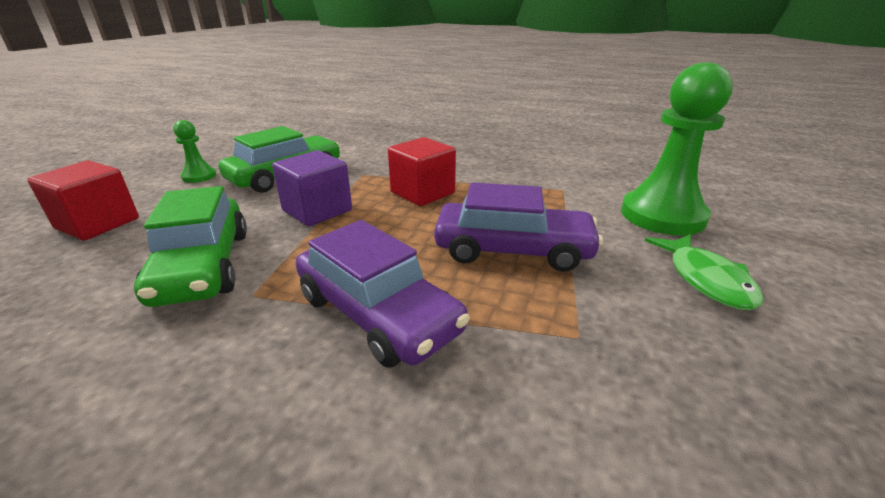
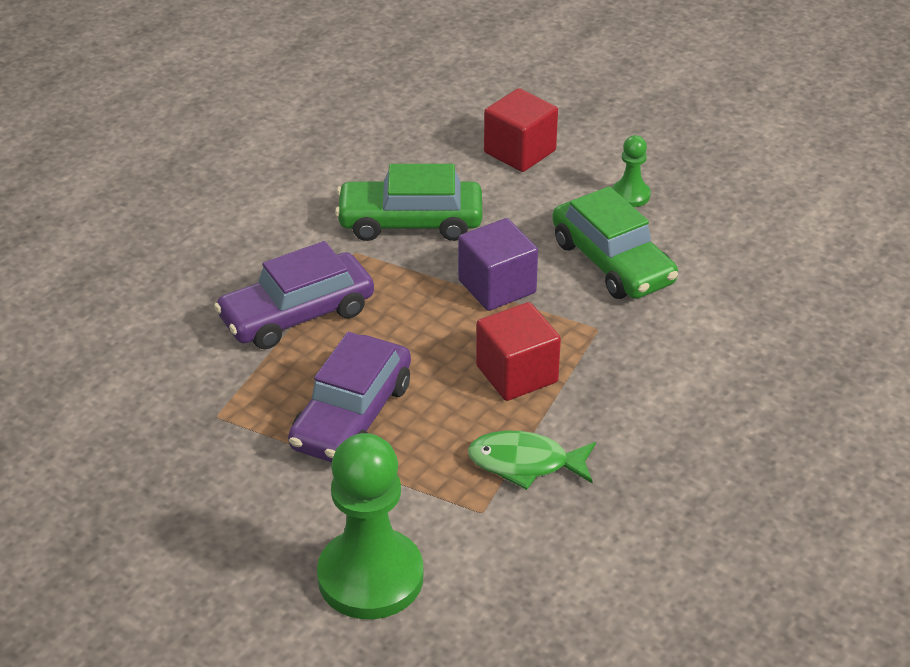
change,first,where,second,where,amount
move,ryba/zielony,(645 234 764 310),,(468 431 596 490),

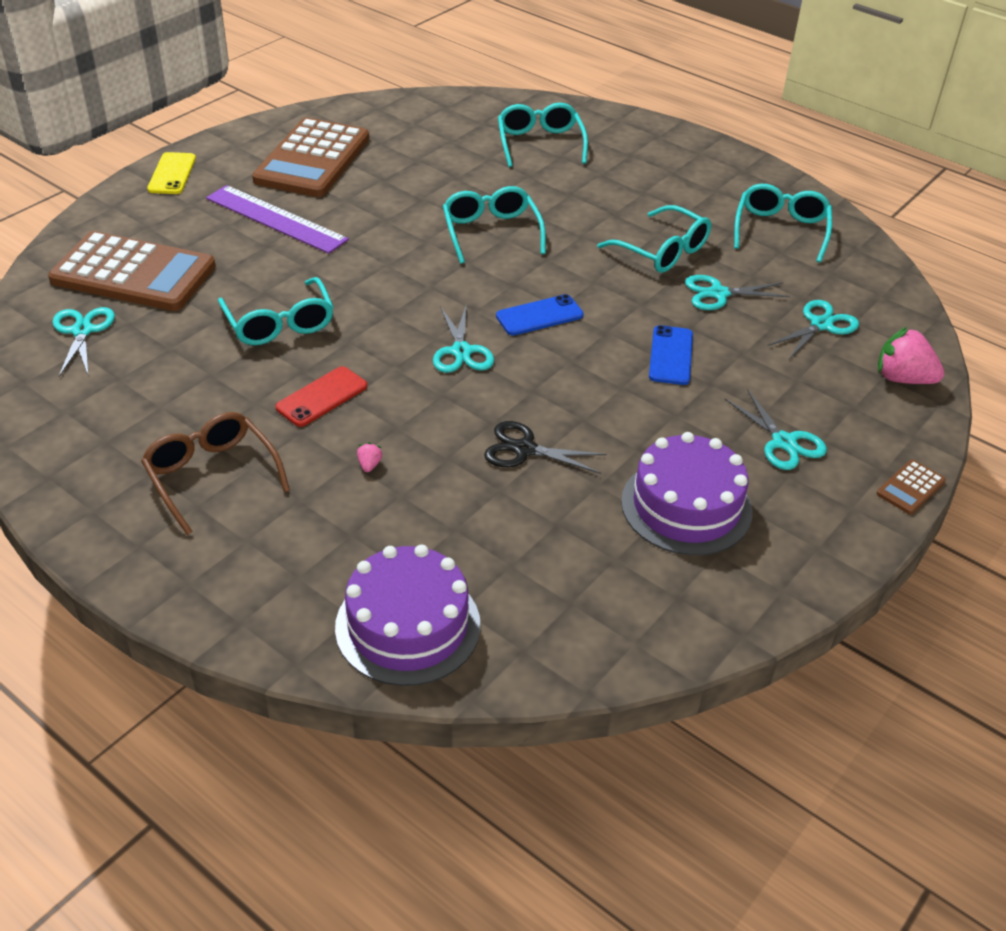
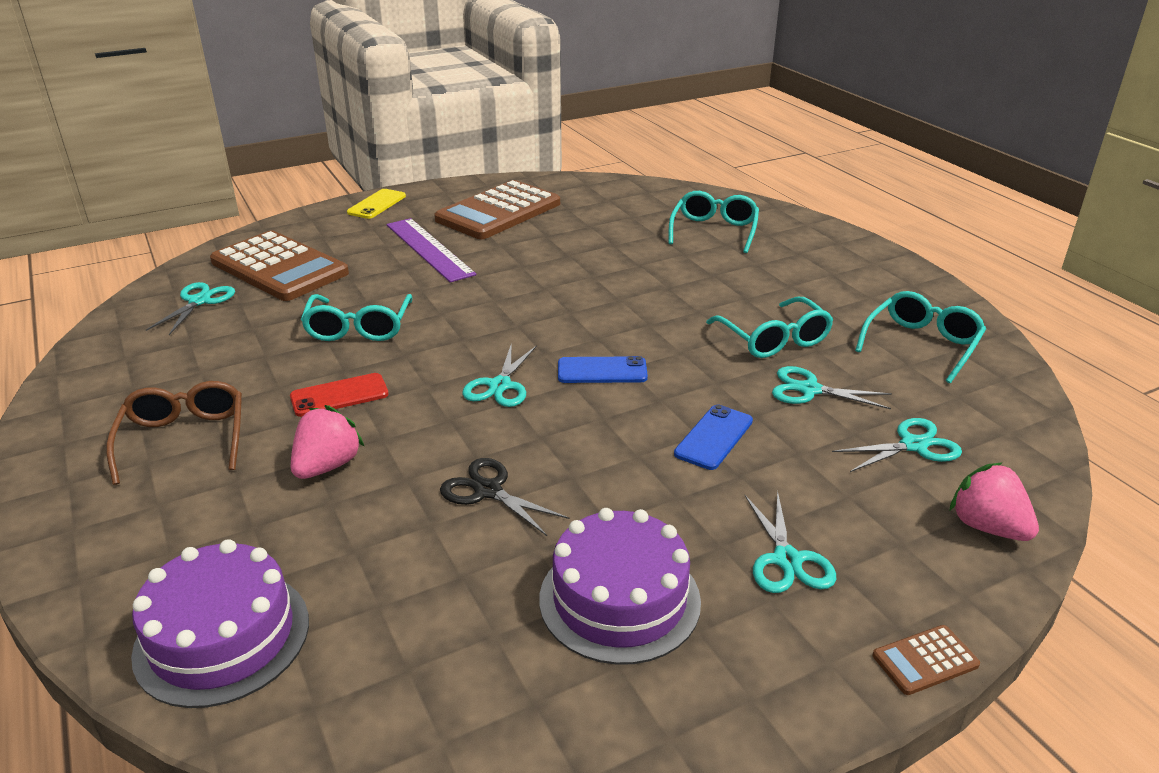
change,first,where,second,where,amount
delete,okulary/turkusowy,(443 186 546 264),,,
resize,truskawka/różowy,(357 442 382 472),,(291 405 365 479),x2.37

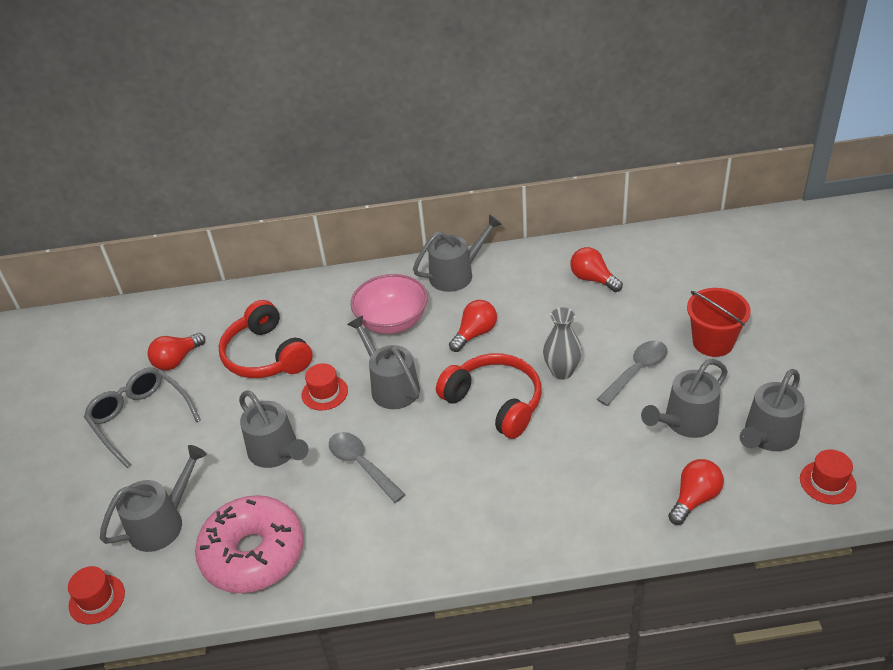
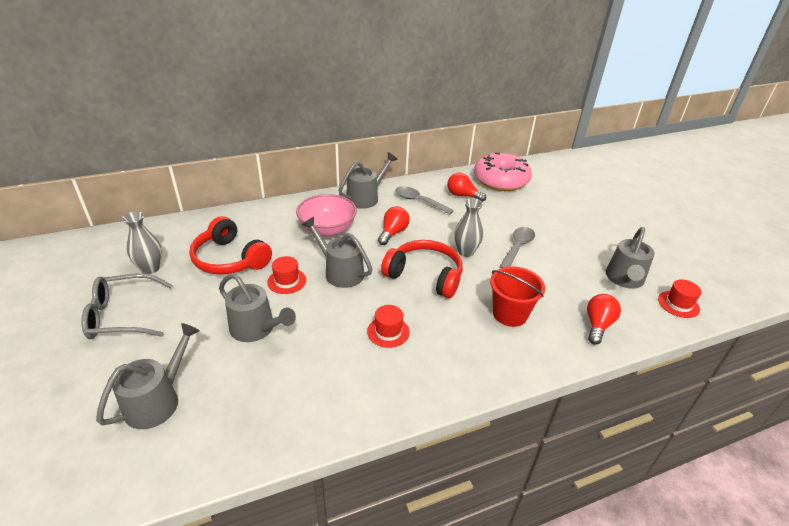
change,first,where,second,where,amount
delete,konewka/szary,(641 359 728 438),,,
move,kapelusz/czerwony,(68 566 125 624),,(367 305 410 348),
move,donut/różowy,(195 495 304 593),,(474 152 532 191),
move,łyżka/szary,(329 432 406 503),,(395 186 454 215),
move,wiadro/czerwony,(687 288 751 357),,(490 266 545 327),
replace,żarówka/czerwony,(147 333 205 371),wazon/szary,(122 211 162 274),
rotate,okulary/szary,(84 367 201 468),,(81 274 173 339),45 degrees counterclockwise

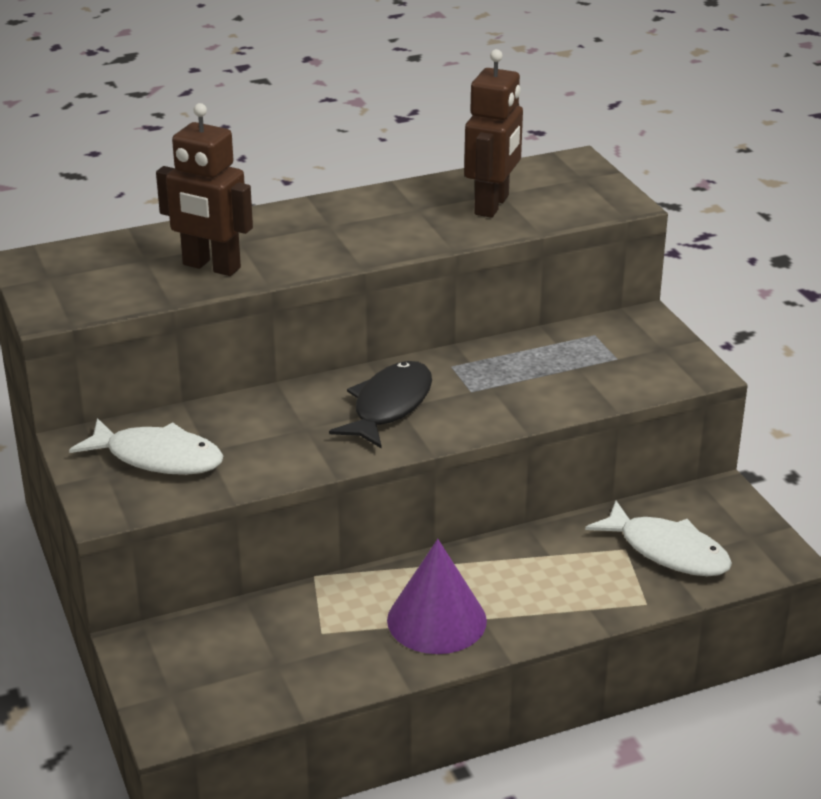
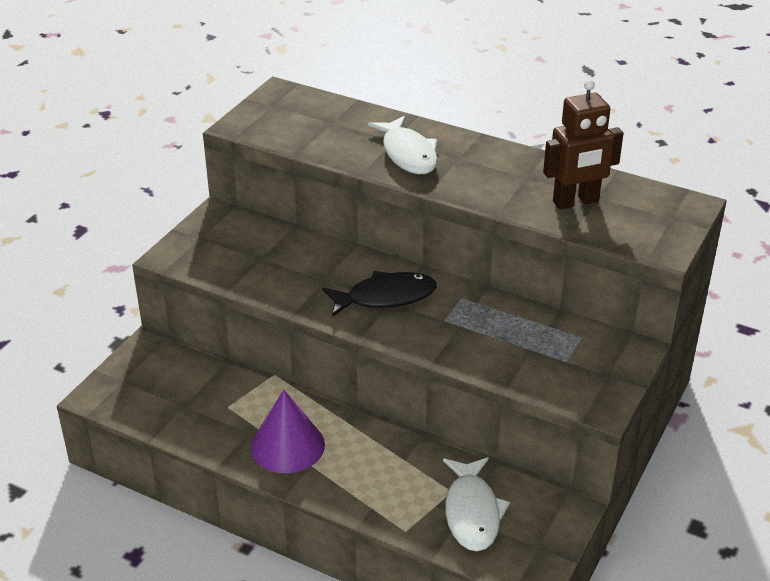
change,first,where,second,where,amount
delete,robot/brązowy,(156 103 253 276),,,
move,ryba/biały,(69 418 223 475),,(368 116 438 174),

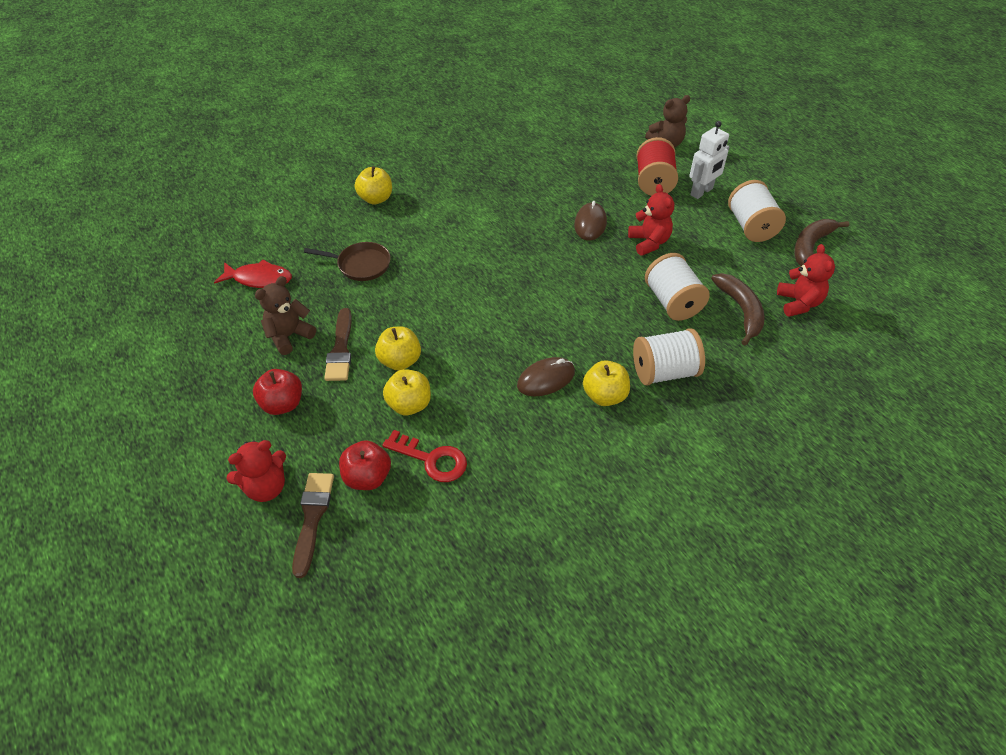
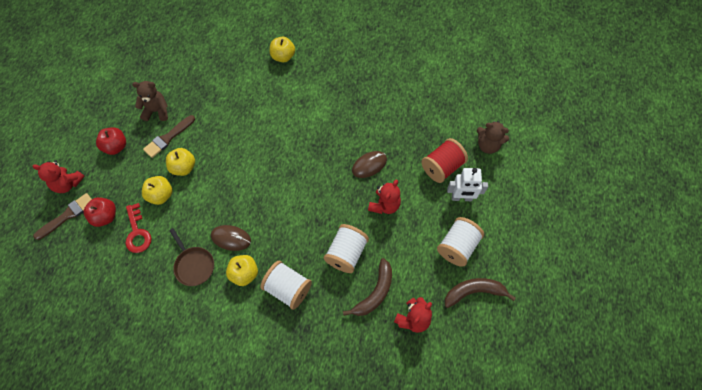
change,first,where,second,where,amount
delete,ryba/czerwony,(214 260 292 288),,,
move,patelnia/brązowy,(304 242 391 281),,(169 228 214 286),

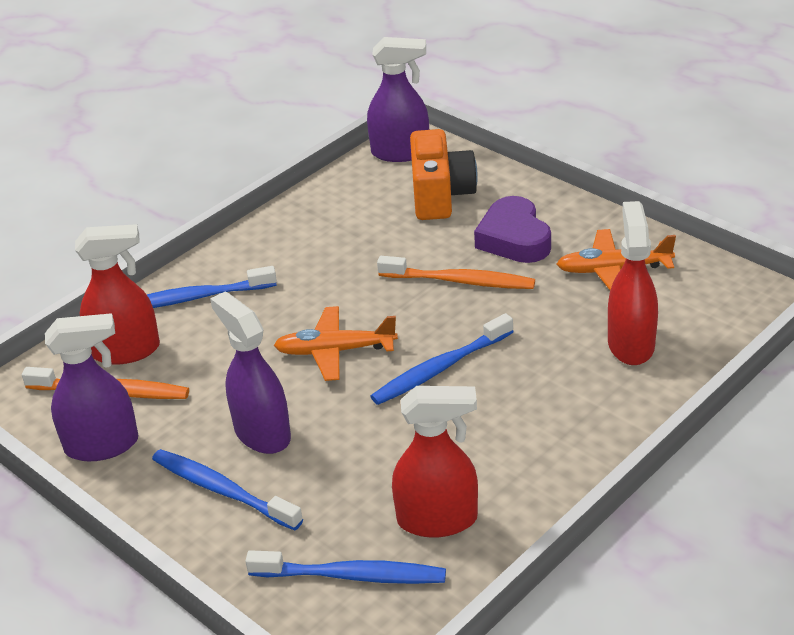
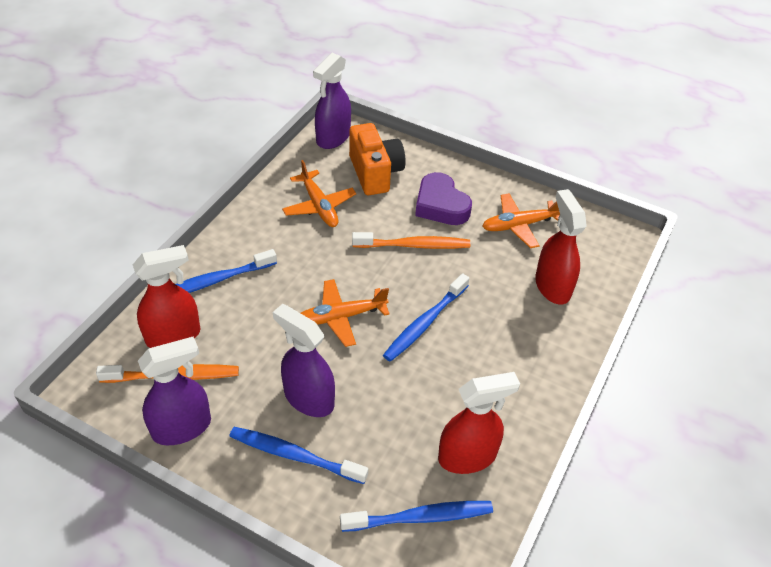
change,first,where,second,where,amount
insert,,,samolot/pomarańczowy,(282 160 356 227),
rotate,spryskiwacz/fioletowy,(367 37 429 162),,(313 53 351 149),135 degrees clockwise

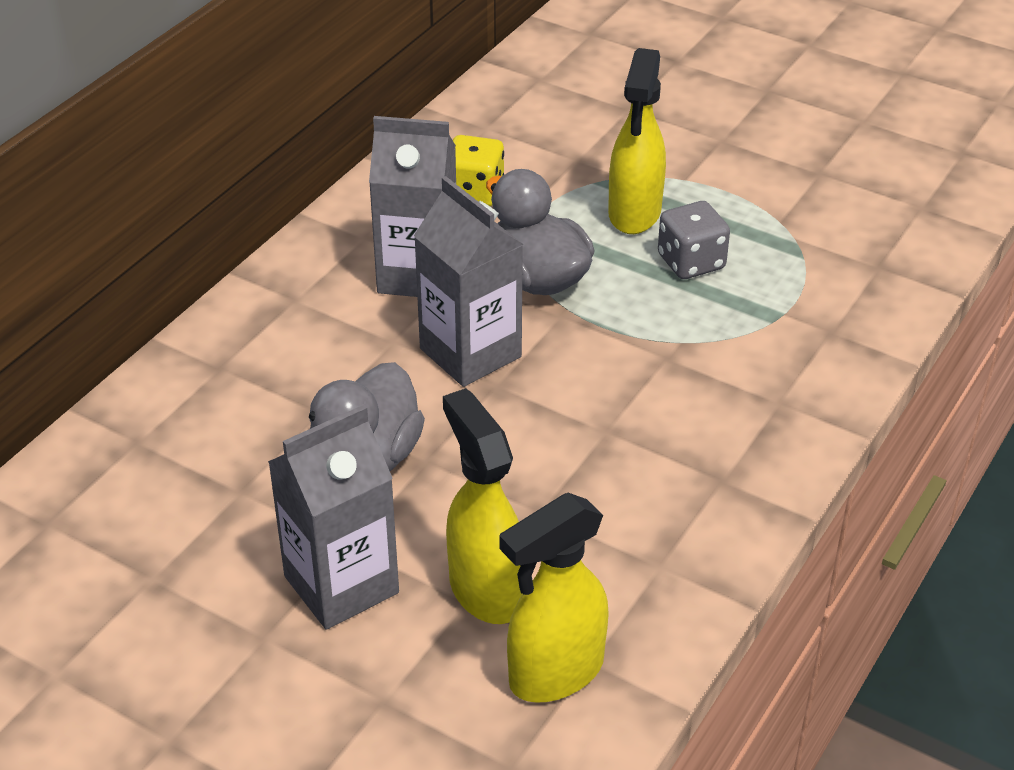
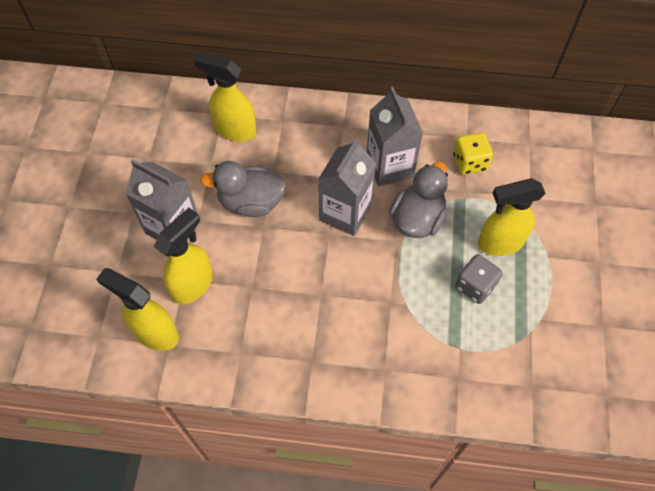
change,first,where,second,where,amount
insert,,,spryskiwacz/żółty,(194 53 256 142),

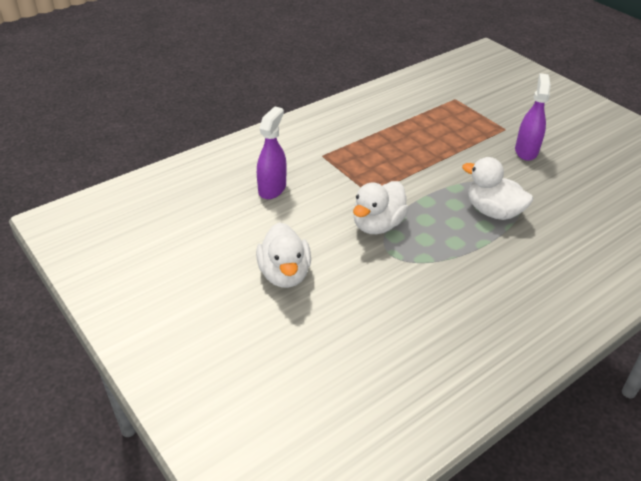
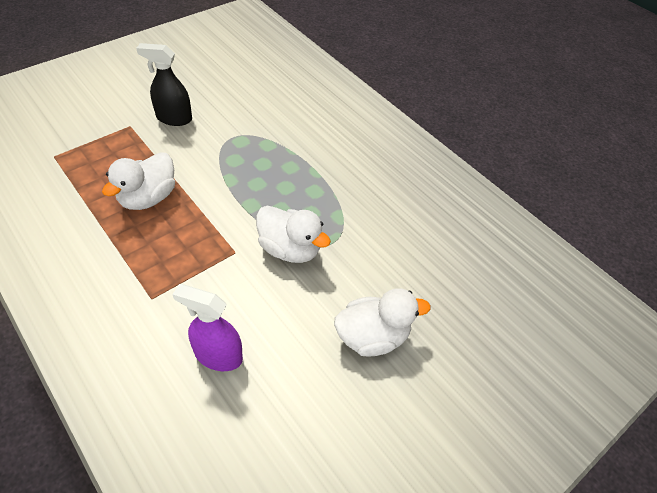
change,first,where,second,where,amount
move,kaczka/biały,(462 157 533 220),,(102 152 175 210),
recolor,spryskiwacz/fioletowy,(515 73 551 161),spryskiwacz/czarny,(136 43 192 126),

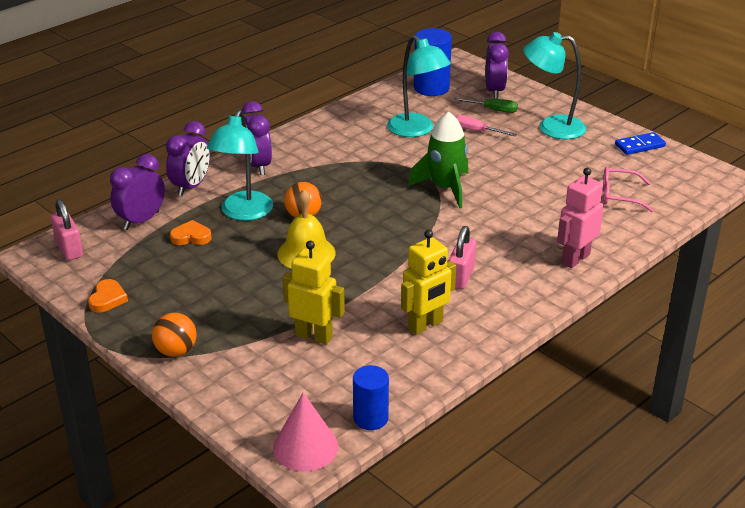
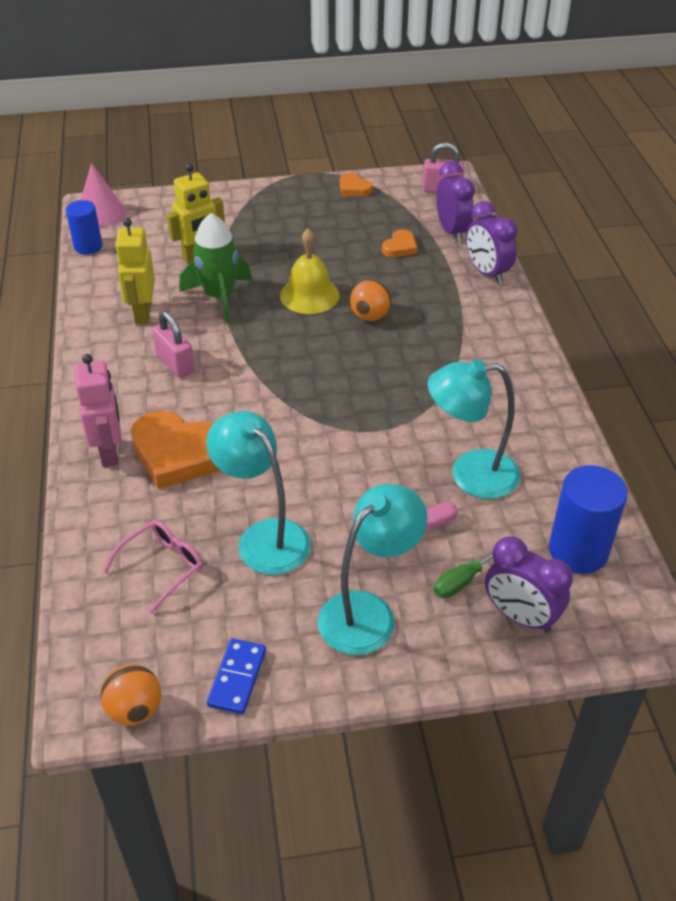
change,first,where,second,where,amount
delete,budzik/fioletowy,(242 101 272 175),,,
insert,,,serce/pomarańczowy,(131 411 220 489),
move,piłka/pomarańczowy,(152 313 197 357),,(100 664 161 726),
move,lampka/turkusowy,(207 110 273 221),,(206 411 311 575),
move,rakieta/zielony,(408 112 468 208),,(179 213 252 323),

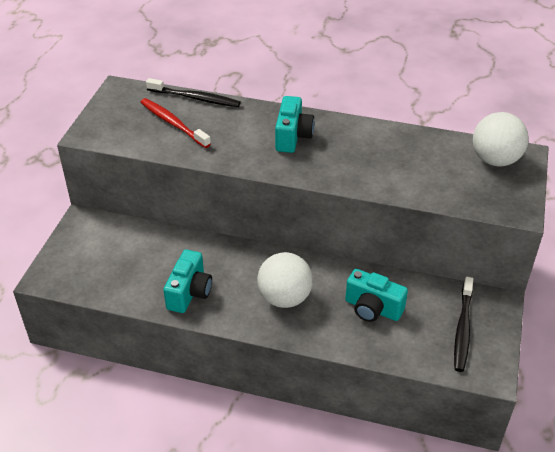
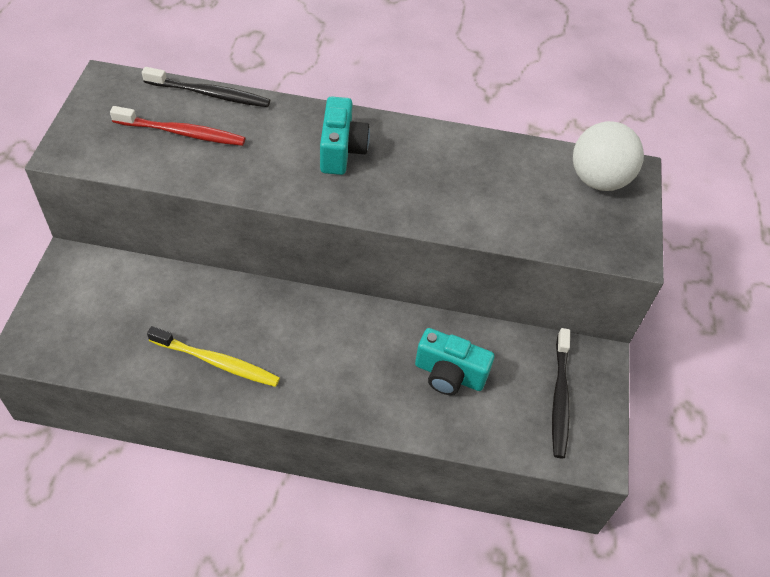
change,first,where,second,where,amount
delete,piłka/biały,(257 252 313 308),,,
replace,aparat fotograficzny/turkusowy,(163 249 212 313),szczoteczka do zębów/żółty,(147 326 280 387),
rotate,szczoteczka do zębów/czerwony,(141 98 211 148),,(110 106 245 146),150 degrees clockwise

